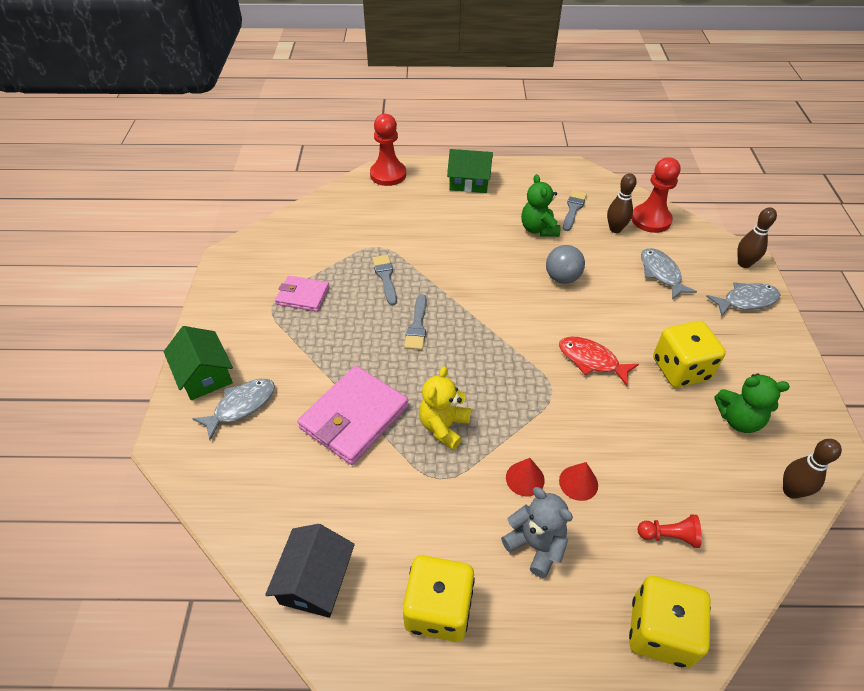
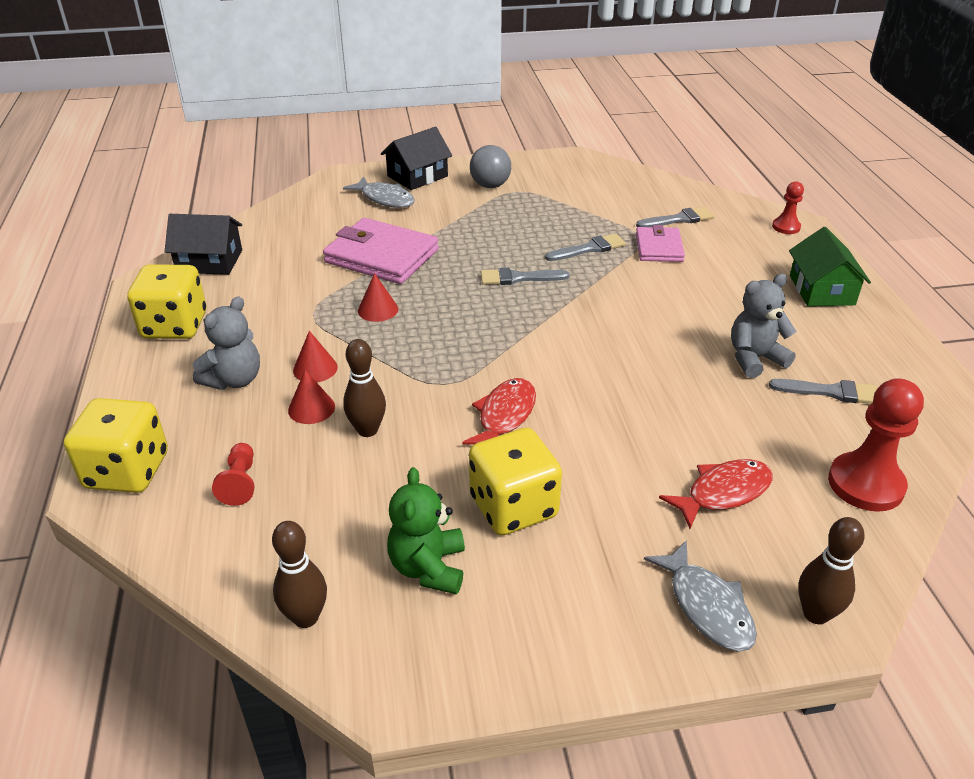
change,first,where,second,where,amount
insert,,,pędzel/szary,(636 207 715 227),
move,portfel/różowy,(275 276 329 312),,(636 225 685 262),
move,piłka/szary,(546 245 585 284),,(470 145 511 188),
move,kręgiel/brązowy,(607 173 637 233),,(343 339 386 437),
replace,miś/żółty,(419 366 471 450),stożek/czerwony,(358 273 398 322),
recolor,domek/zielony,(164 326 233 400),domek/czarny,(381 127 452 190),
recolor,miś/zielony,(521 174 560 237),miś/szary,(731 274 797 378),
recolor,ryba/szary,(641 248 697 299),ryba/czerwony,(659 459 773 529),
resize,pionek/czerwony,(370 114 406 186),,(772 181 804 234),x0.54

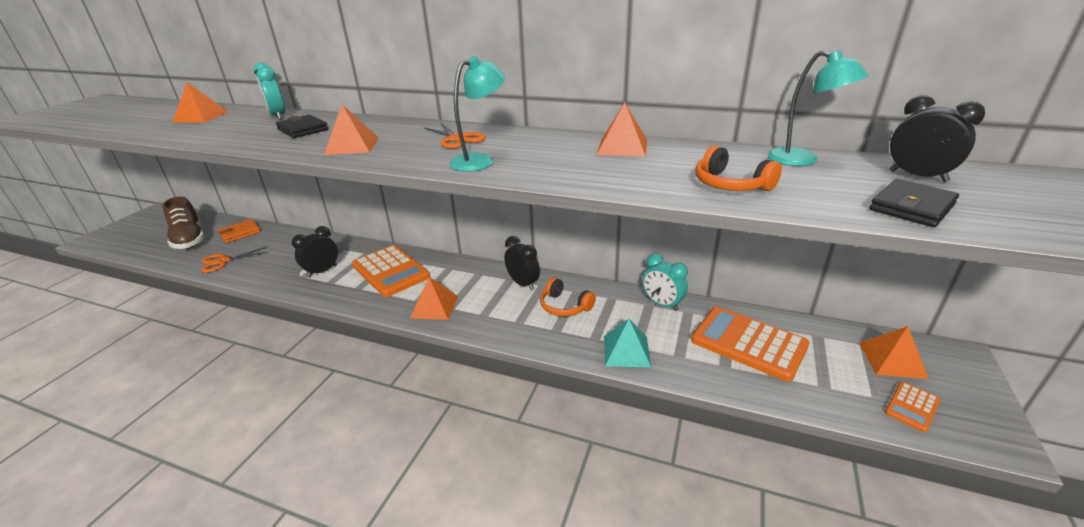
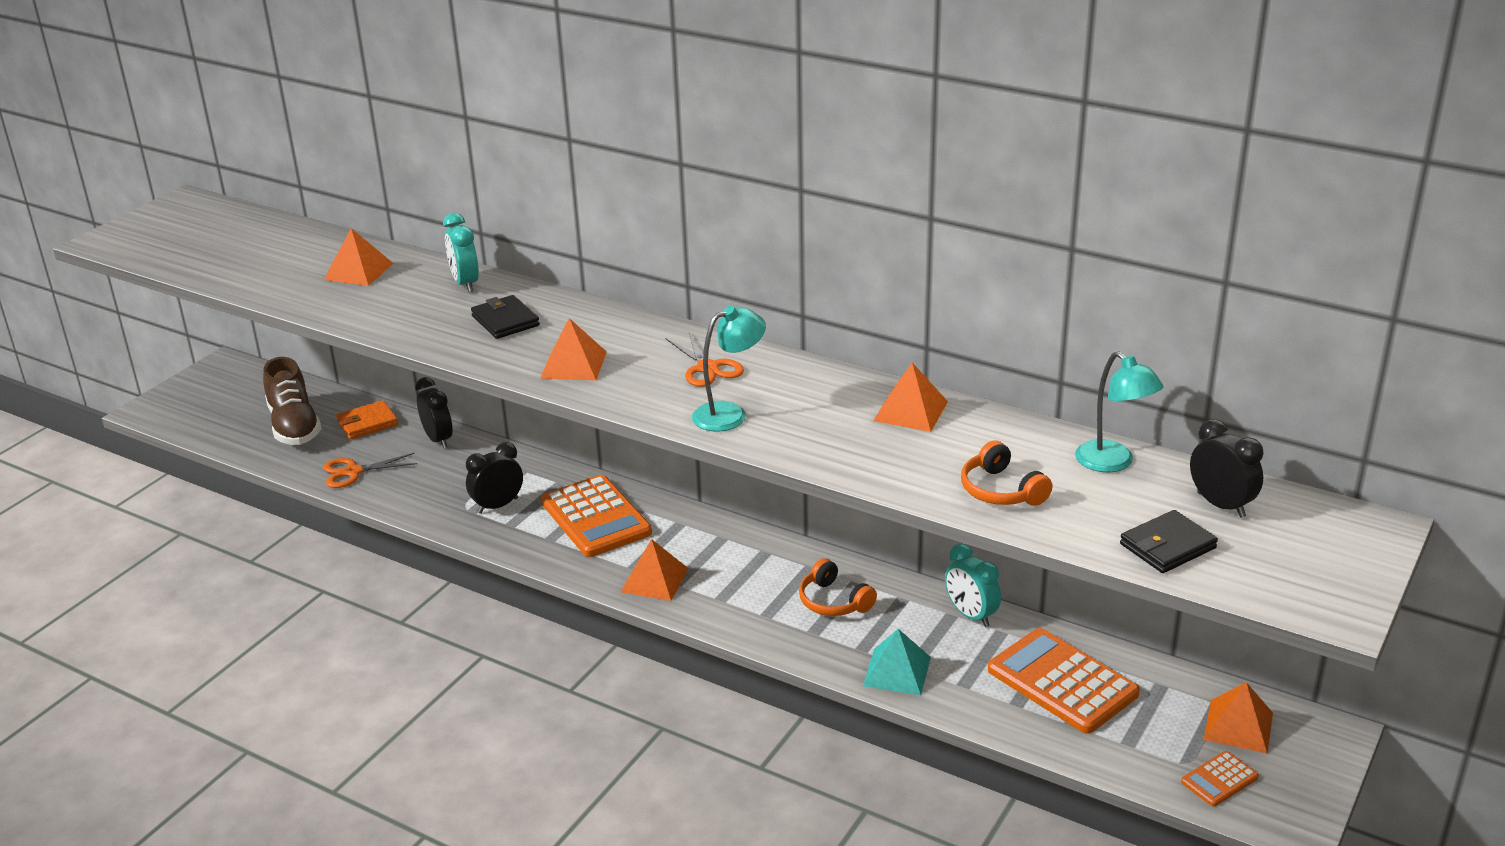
change,first,where,second,where,amount
move,budzik/czarny,(504 236 540 290),,(415 377 453 448),

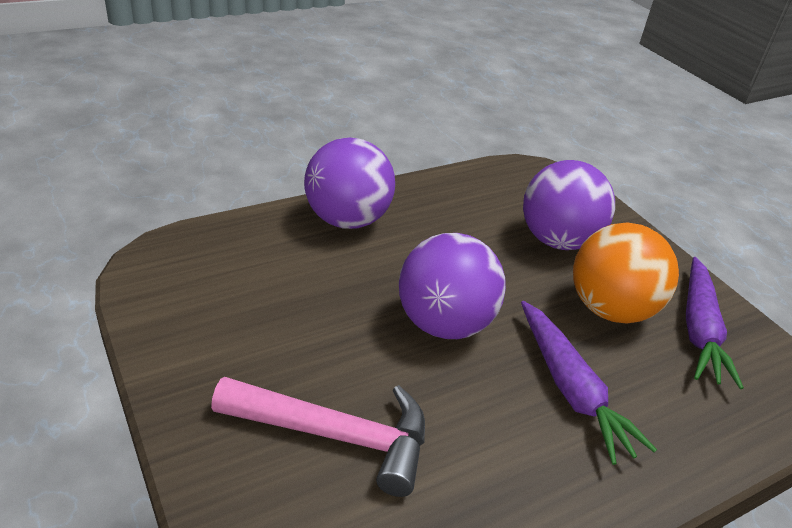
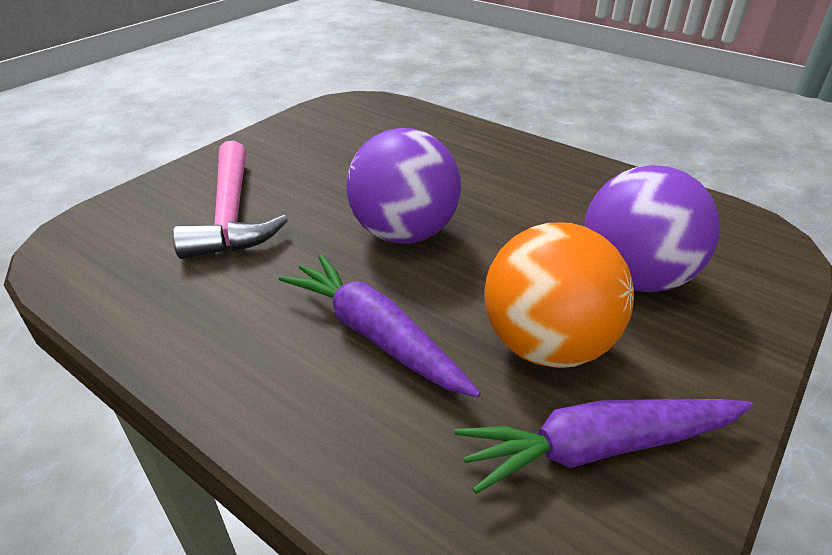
change,first,where,second,where,amount
delete,piłka/fioletowy,(304 137 395 229),,,
rotate,marchewka/fioletowy,(521 301 657 465),,(279 254 481 397),90 degrees clockwise

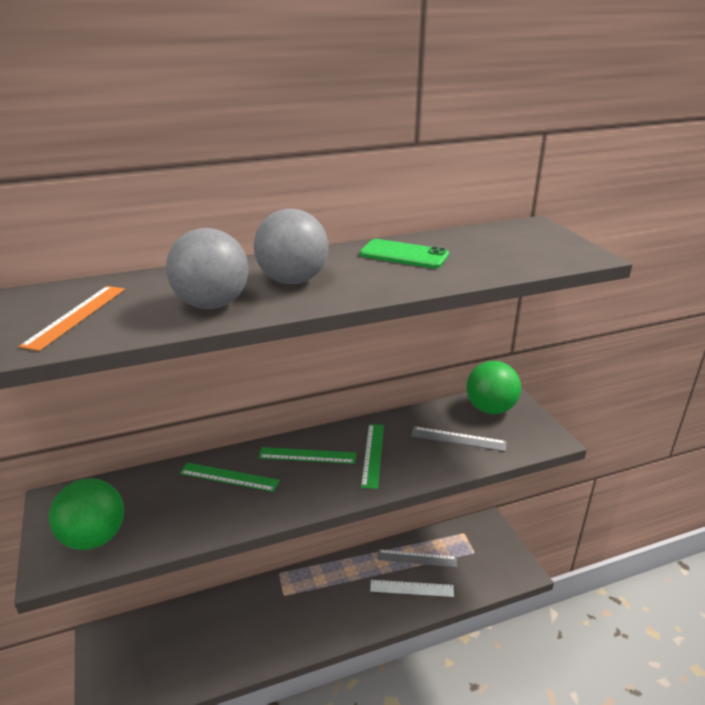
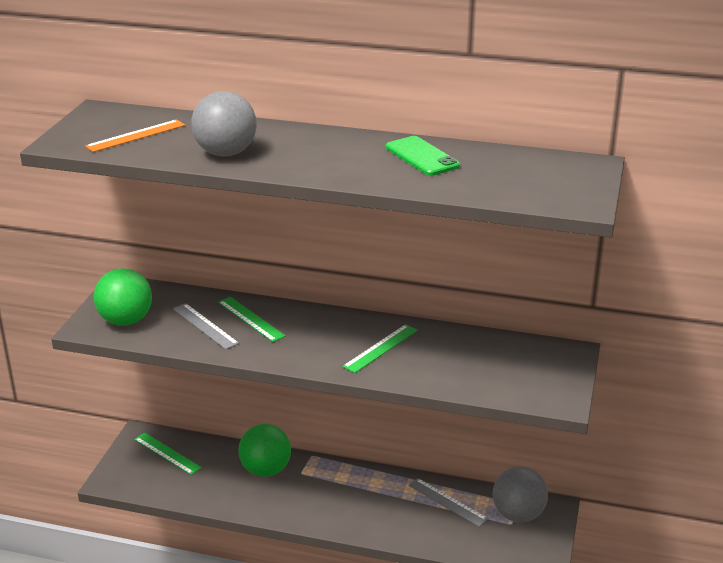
change,first,where,second,where,amount
delete,linijka/biały,(370 580 454 597),,,
move,piłka/szary,(254 209 328 284),,(492 467 548 522),
move,linijka/zielony,(258 447 357 464),,(134 432 202 475),
move,linijka/szary,(411 426 507 452),,(173 303 239 349),
move,piłka/zielony,(466 361 521 414),,(238 424 291 477),

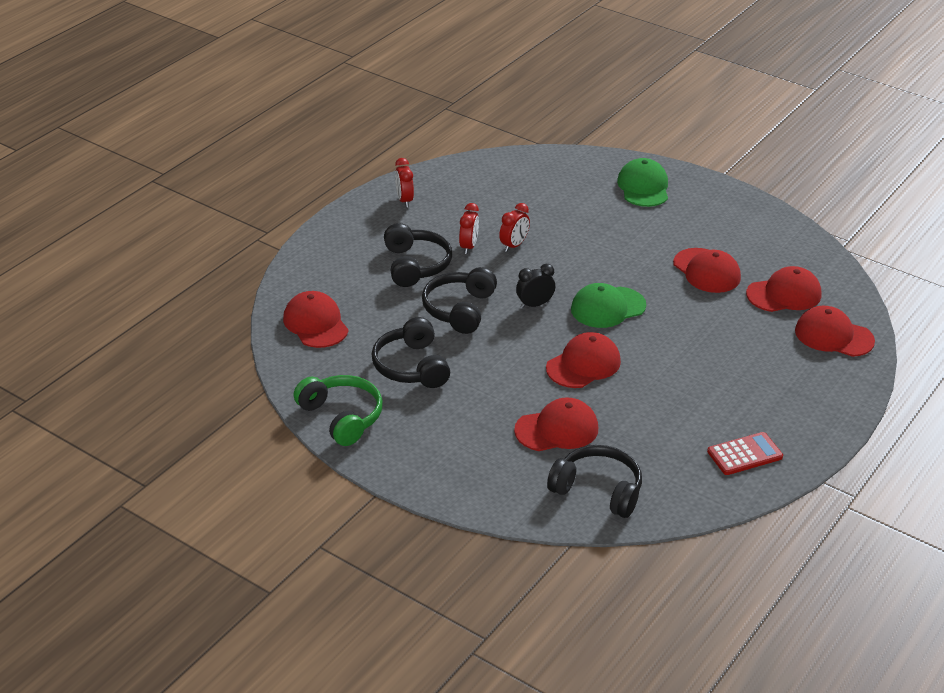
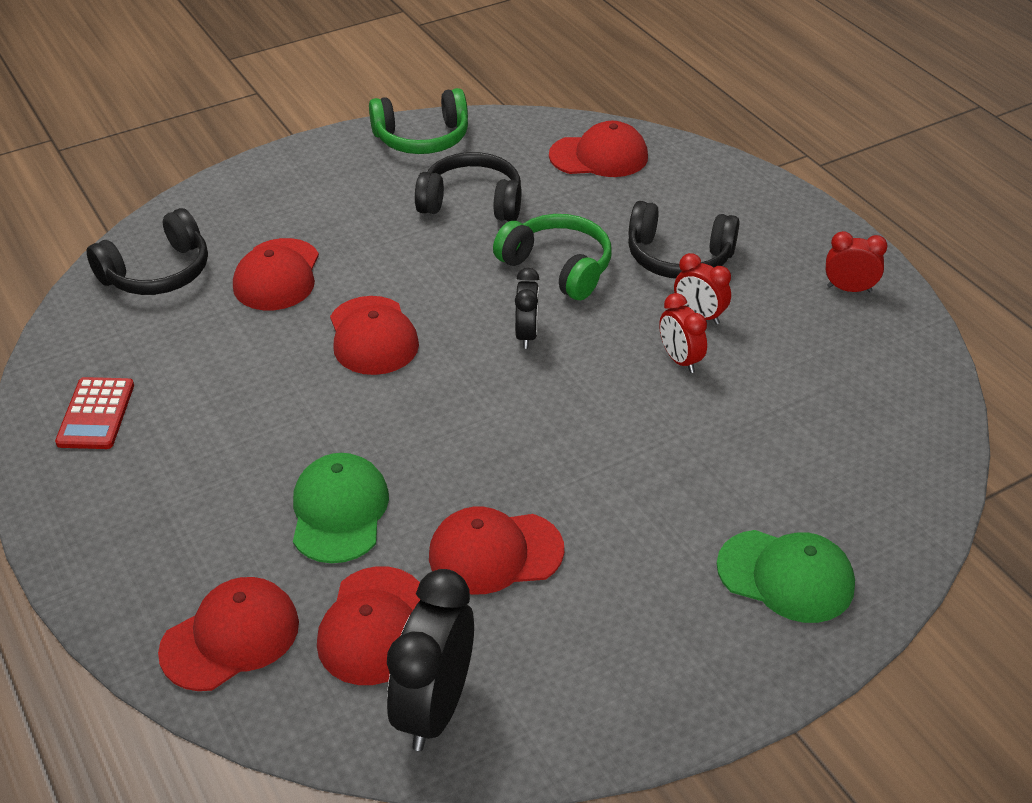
change,first,where,second,where,amount
insert,,,budzik/czarny,(387 569 474 751),
move,czapka/zielony,(571 283 646 328),,(293 453 389 563),
recolor,słuchawki/czarny,(422 267 497 334),słuchawki/zielony,(493 214 612 300),

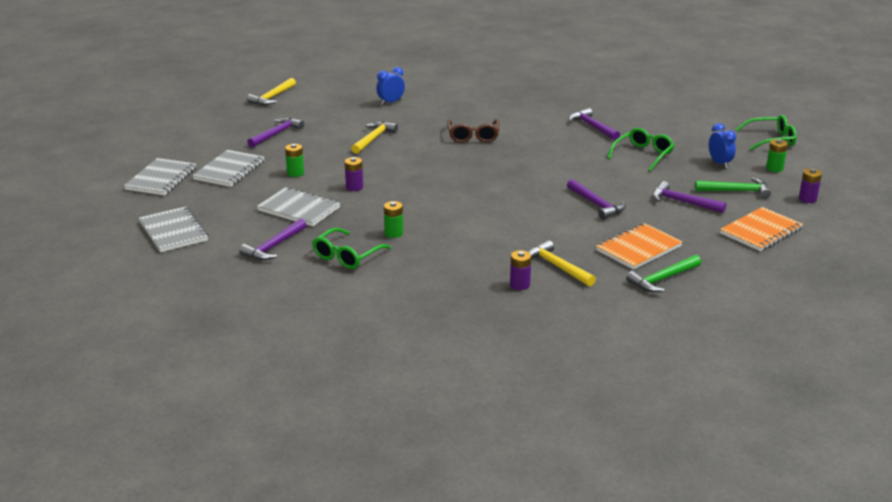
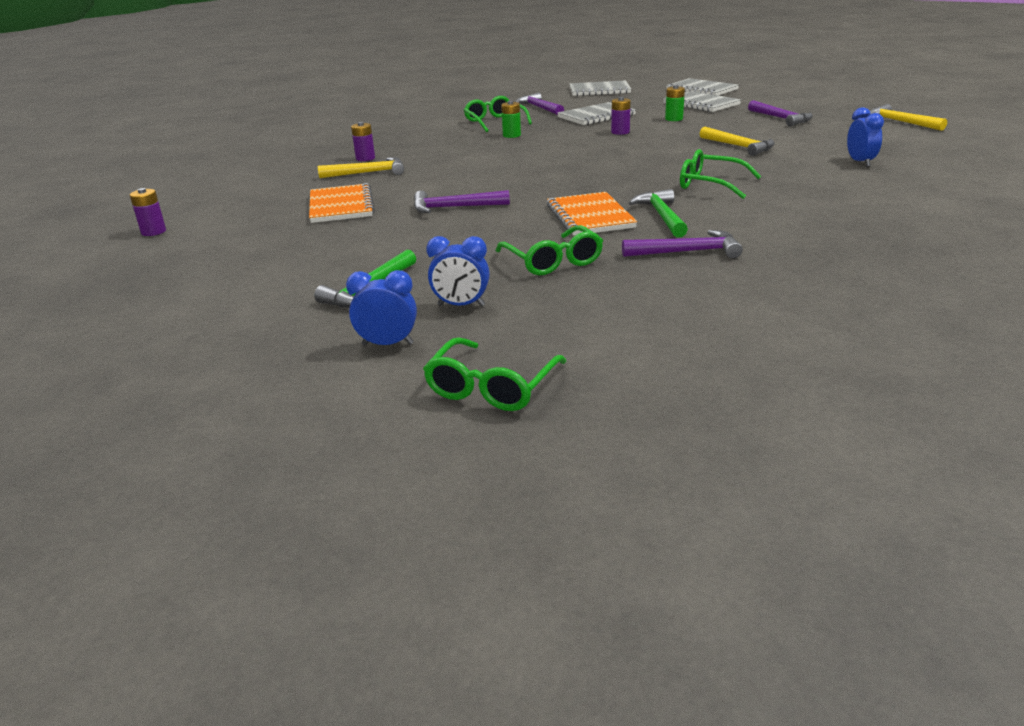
change,first,where,second,where,amount
delete,młotek/fioletowy,(653 181 726 213),,,
move,młotek/zielony,(626 255 701 292),,(629 189 688 238),
move,zeszyt/pomarańczowy,(720 207 803 251),,(547 192 637 236),
move,bateria/fioletowy,(799 168 822 203),,(130 188 166 236),
replace,bateria/zielony,(766 139 788 172),budzik/niebieski,(346 270 417 346),
recolor,okulary/brązowy,(447 119 499 143),okulary/zielony,(680 149 761 199),

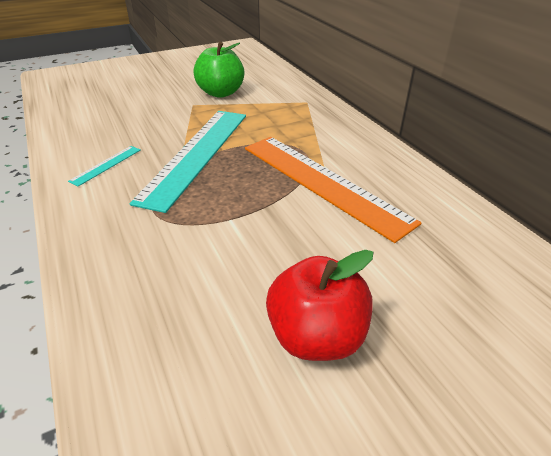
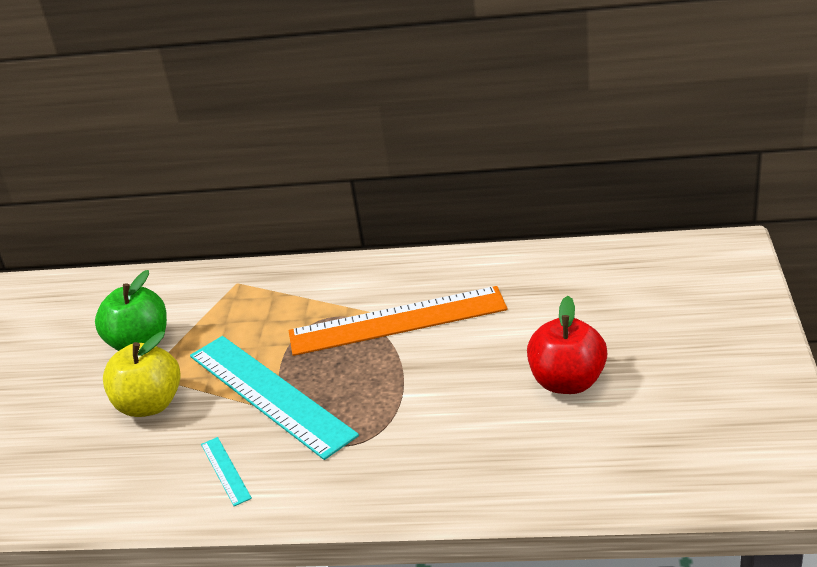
change,first,where,second,where,amount
insert,,,jabłko/żółty,(103 332 181 417),

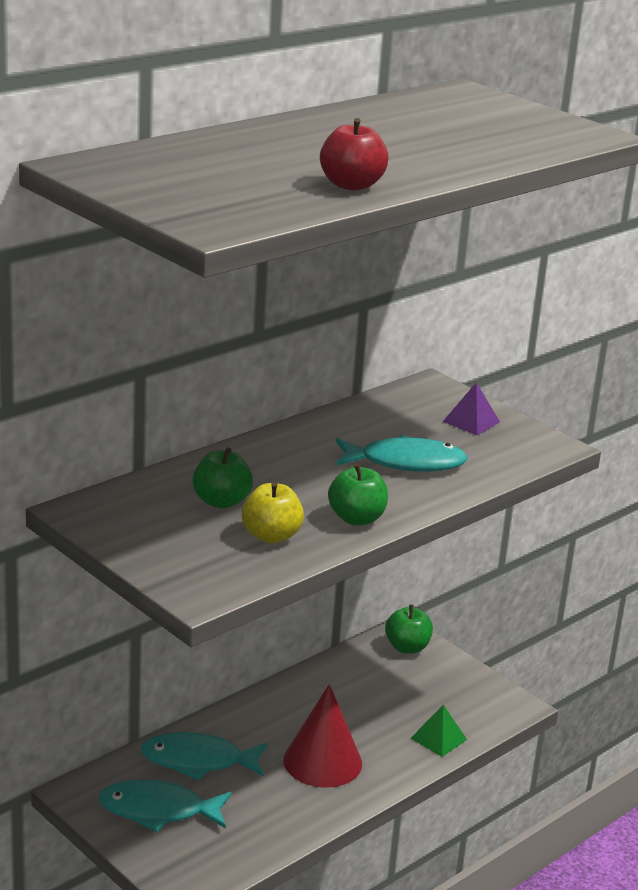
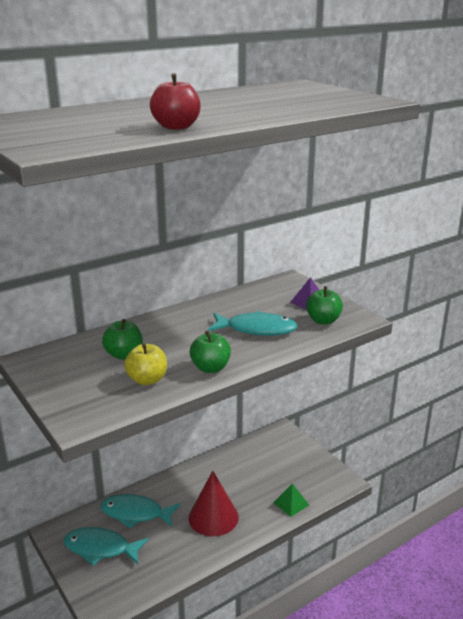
change,first,where,second,where,amount
move,jabłko/zielony,(385 604 433 654),,(306 286 343 325),

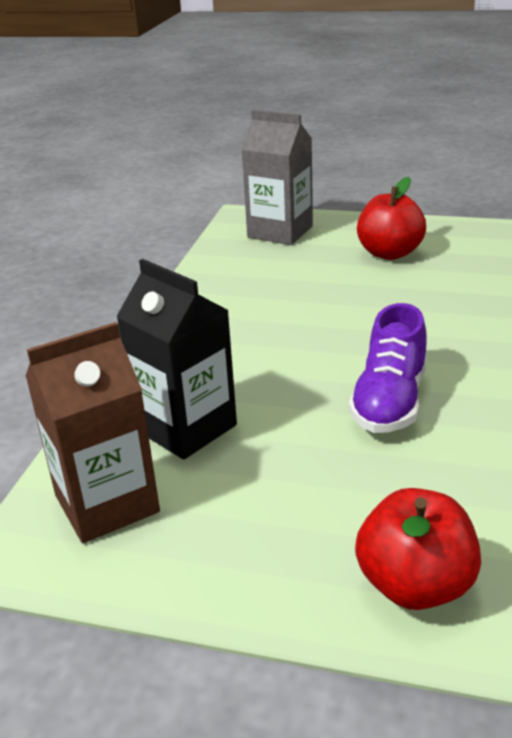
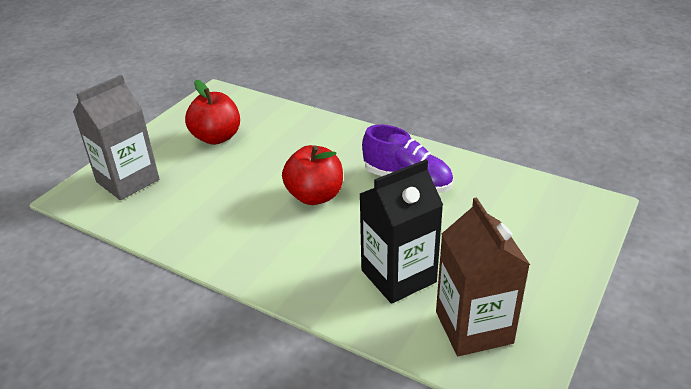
change,first,where,second,where,amount
move,jabłko/czerwony,(355 488 481 610),,(282 145 343 205),

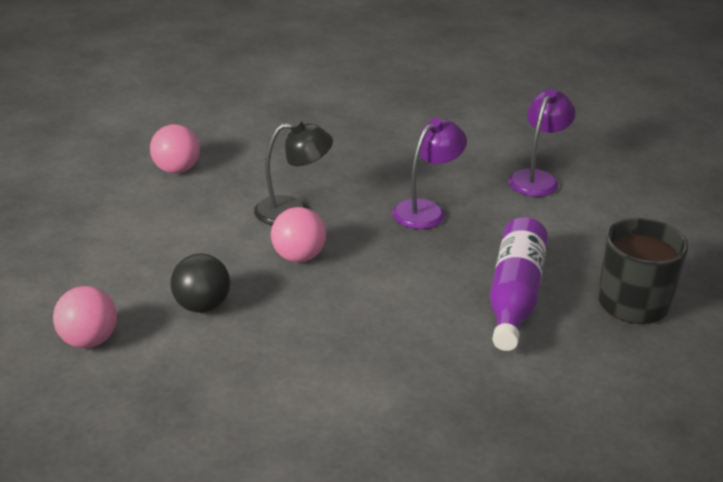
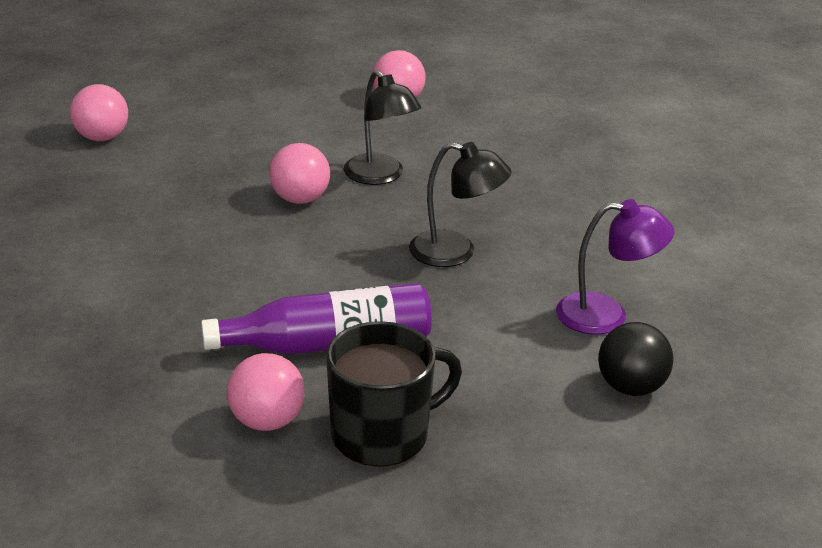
change,first,where,second,where,amount
insert,,,piłka/różowy,(227 353 305 431),
move,piłka/czarny,(170 254 230 313),,(598 322 674 396),
recolor,lampka/fioletowy,(392 118 467 229),lampka/czarny,(409 142 512 267),

